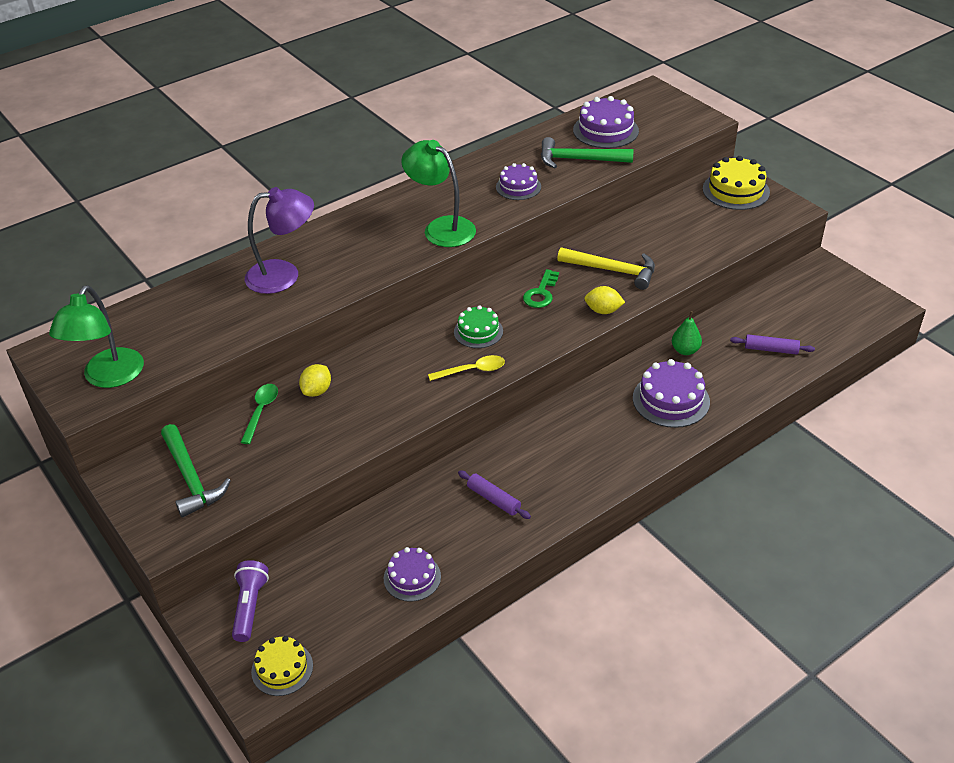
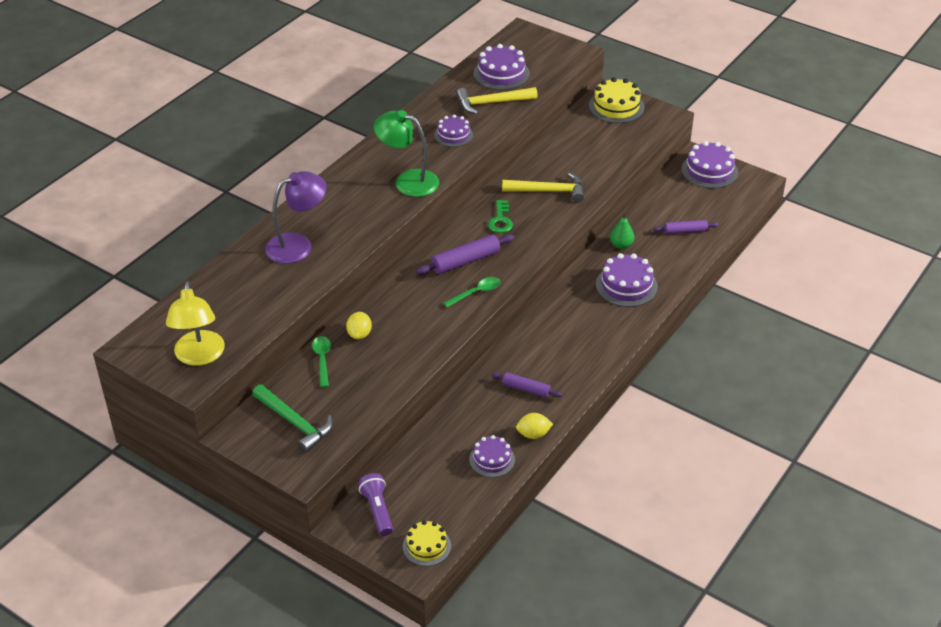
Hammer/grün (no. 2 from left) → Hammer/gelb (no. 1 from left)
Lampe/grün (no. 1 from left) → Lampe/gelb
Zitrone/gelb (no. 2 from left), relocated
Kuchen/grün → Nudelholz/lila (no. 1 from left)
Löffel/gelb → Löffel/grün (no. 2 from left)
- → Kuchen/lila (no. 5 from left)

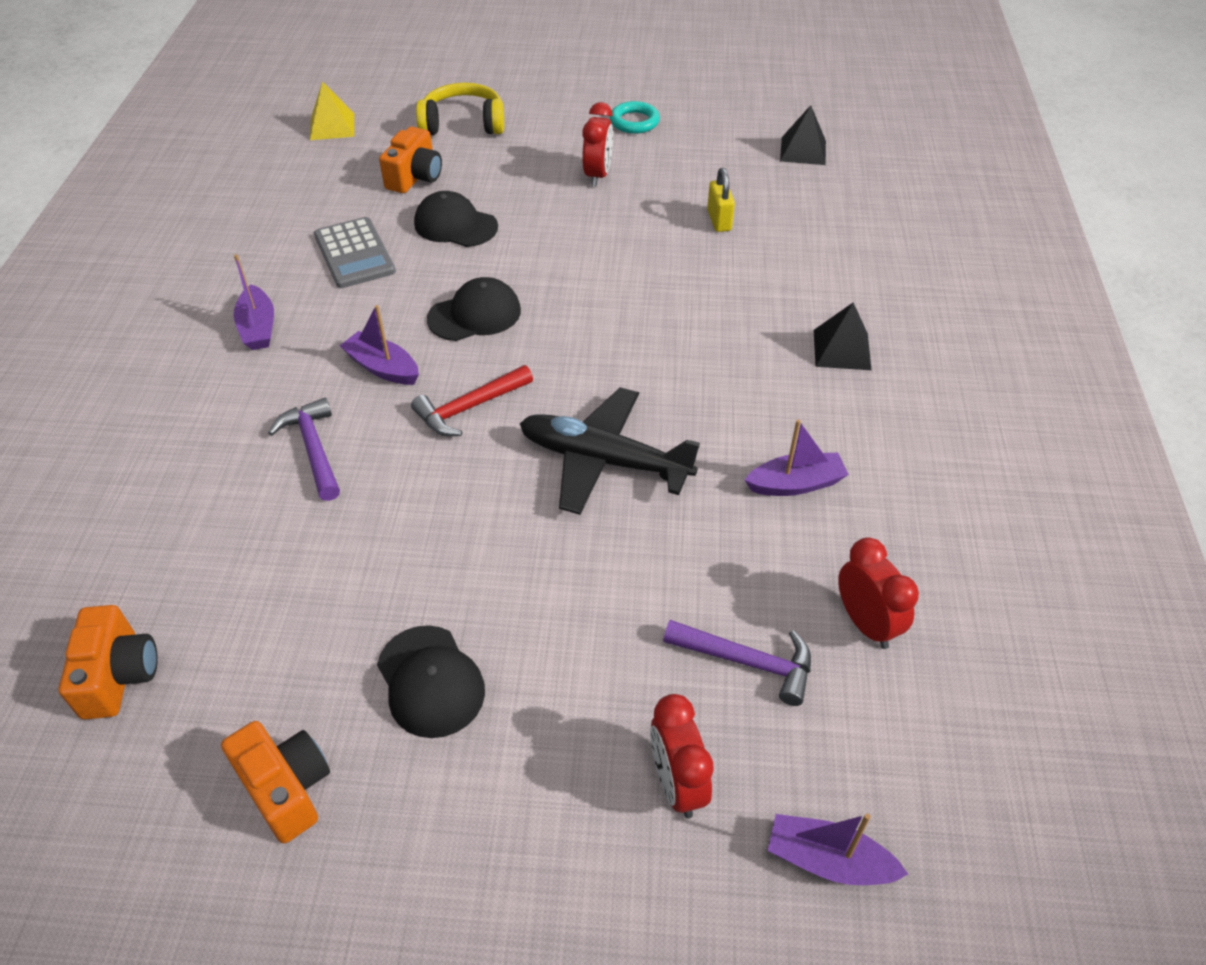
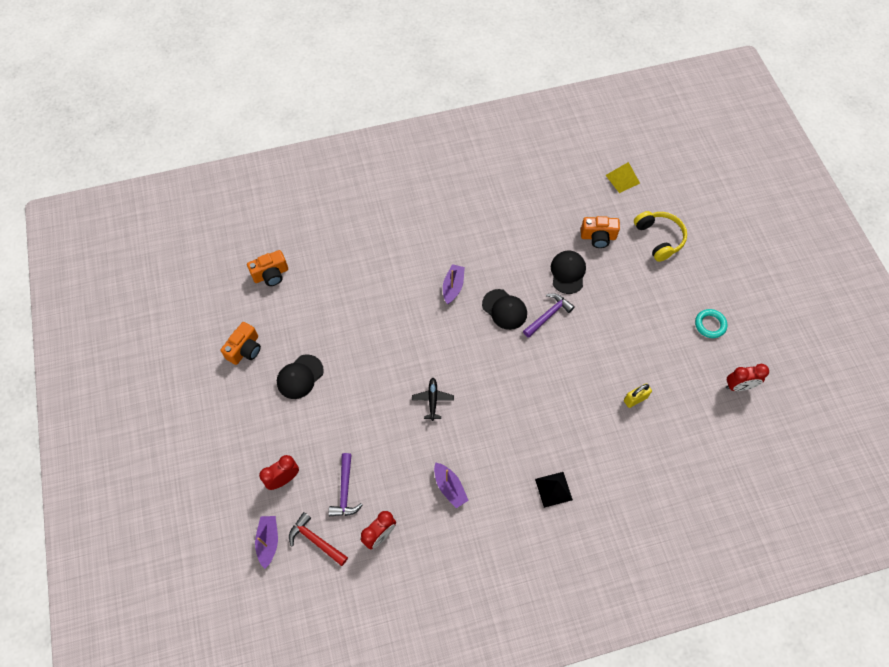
Wecker/rot (no. 1 from left in the first image) → Wecker/rot (no. 3 from left), relocated
Pyramide/schwarz (no. 1 from left) → -
Taschenrechner/grau → -
Boot/lila (no. 1 from left) → -
Hammer/rot, relocated
Flugzeug/schwarz, x0.52
Hammer/lila (no. 1 from left in the first image) → Hammer/lila (no. 2 from left), relocated

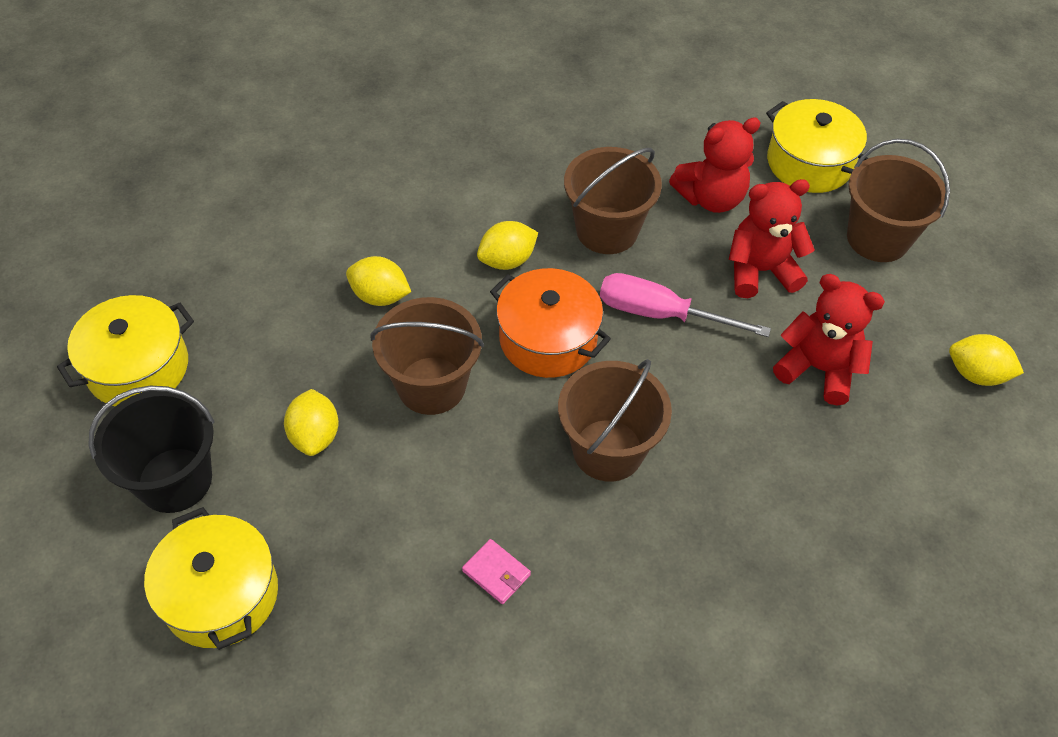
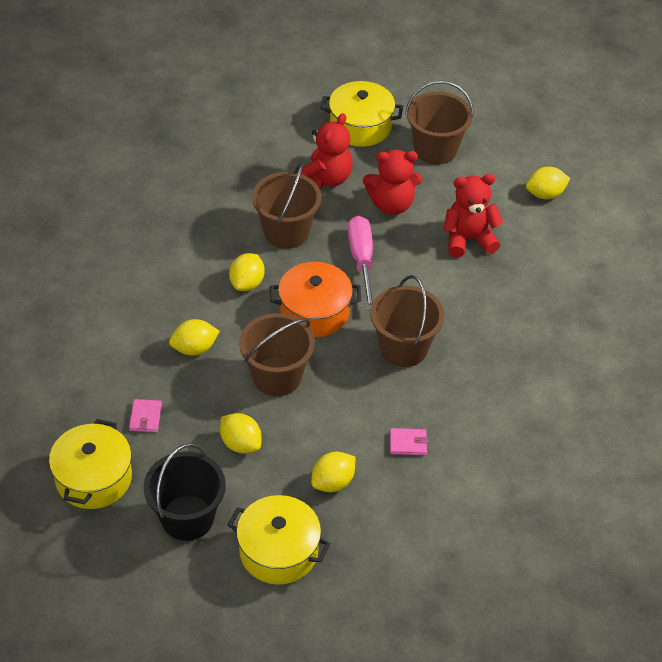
Teddybär/rot (no. 2 from left), 135 degrees counterclockwise
Schraubenzieher/rosa, 105 degrees clockwise
- → Geldbörse/rosa (no. 1 from left)
- → Zitrone/gelb (no. 4 from left)

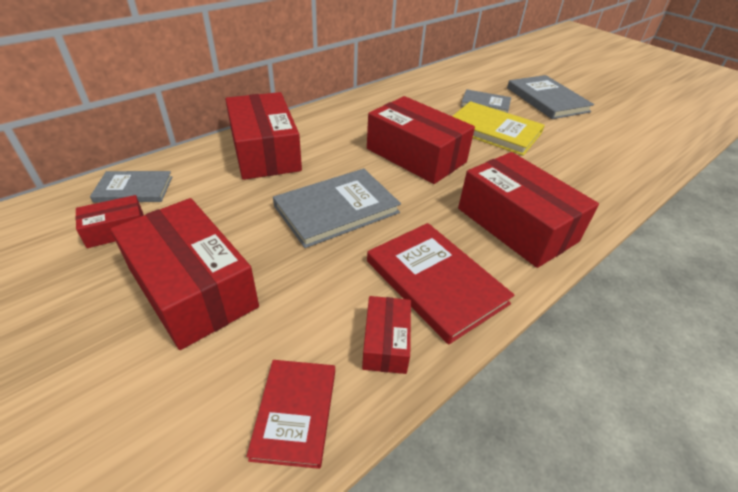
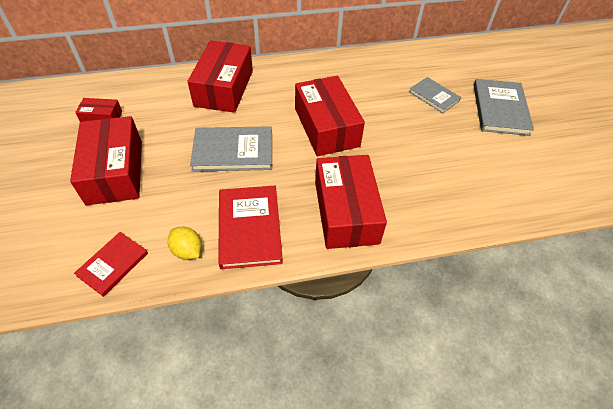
Buch/gelb → -
Buch/grau (no. 1 from left) → -
Schachtel/rot (no. 4 from left) → Zitrone/gelb

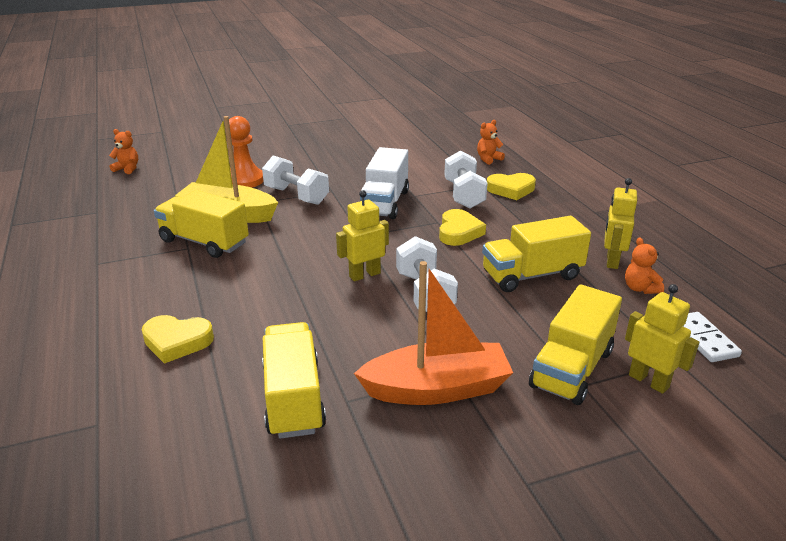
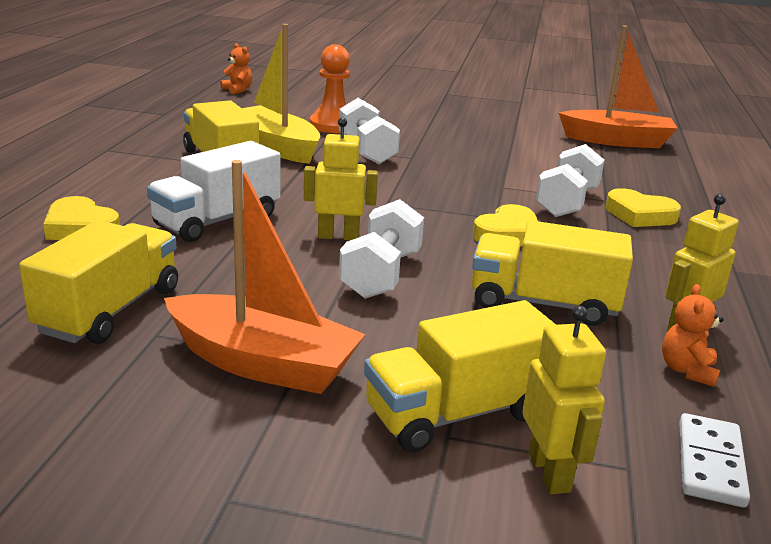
Teddybär/orange (no. 2 from left) → -
Lastwagen/weiß, relocated
- → Boot/orange (no. 2 from left)

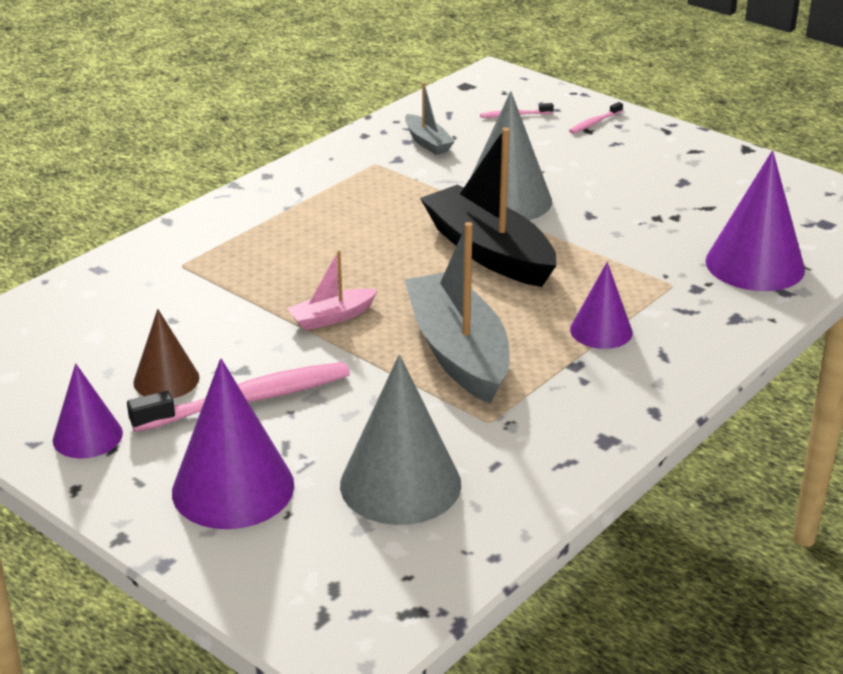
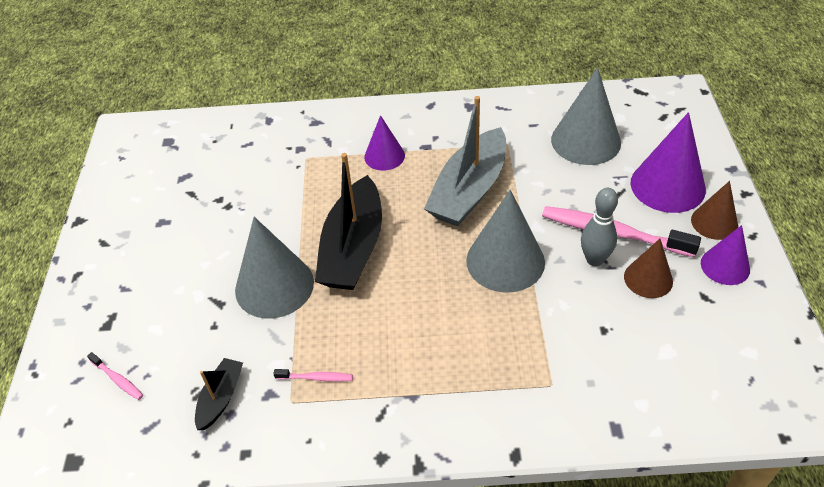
Boot/grau (no. 1 from left) → Boot/schwarz (no. 1 from left)
Zahnbürste/rosa (no. 3 from left in the first image) → Zahnbürste/rosa (no. 2 from left), relocated
Kegel/lila (no. 4 from left) → -
Boot/rosa → Kegel/grau (no. 2 from left)
- → Kegel/braun (no. 2 from left)
- → Bowlingkegel/grau

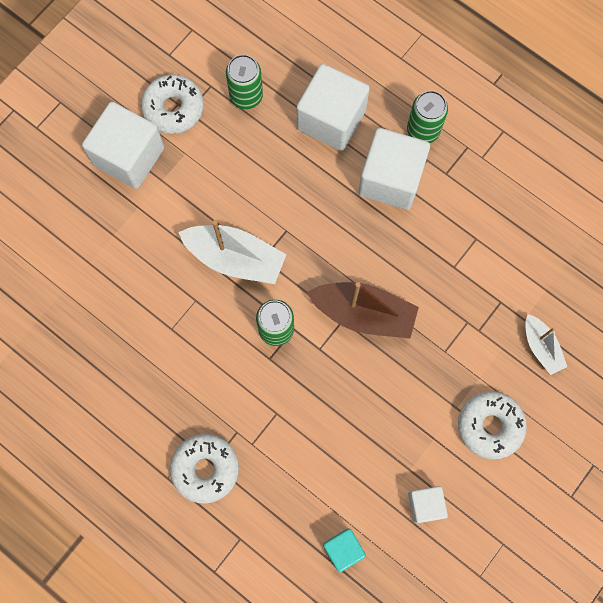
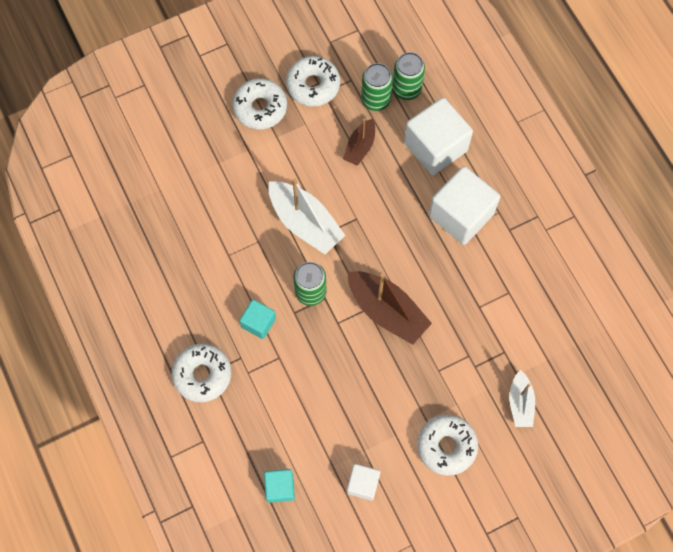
Dose/grün (no. 3 from left), relocated
Kubus/weiß (no. 1 from left) → Donut/weiß (no. 2 from left)
- → Boot/braun (no. 1 from left)
- → Kubus/türkis (no. 1 from left)

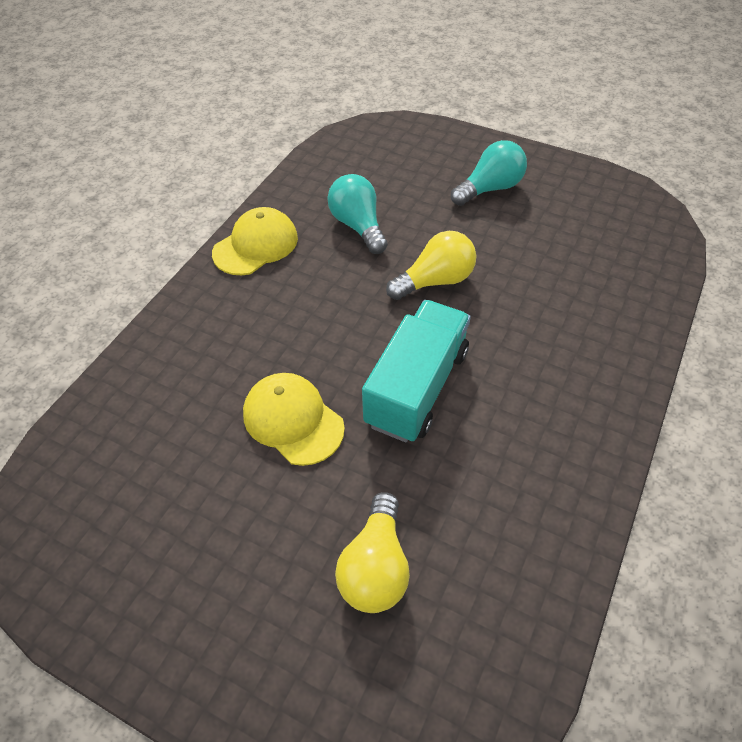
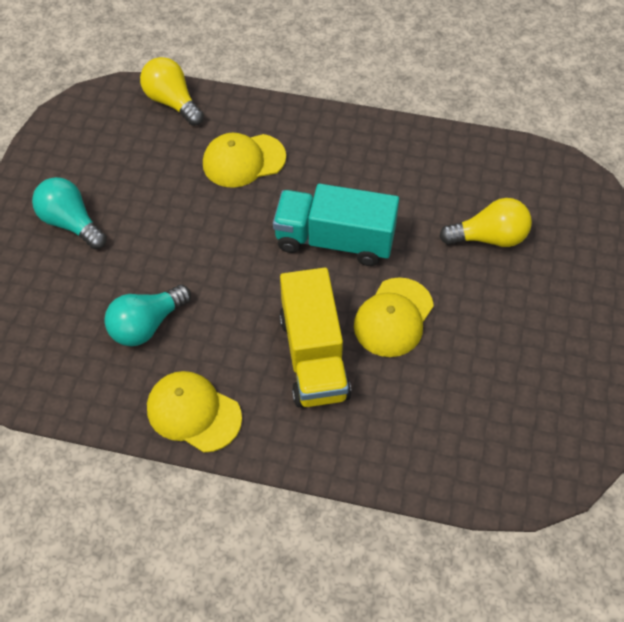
Glühbirne/gelb (no. 2 from left in the first image) → Glühbirne/gelb (no. 1 from left), relocated
- → Kappe/gelb (no. 2 from left)
- → Lastwagen/gelb

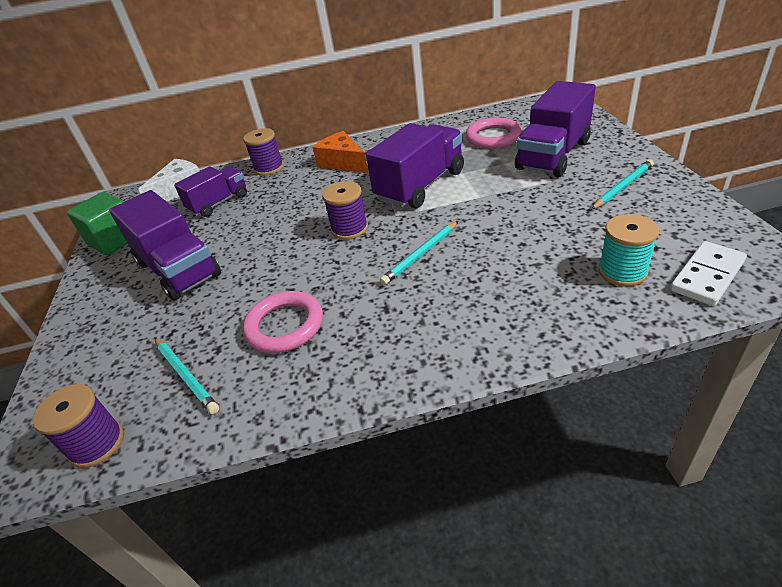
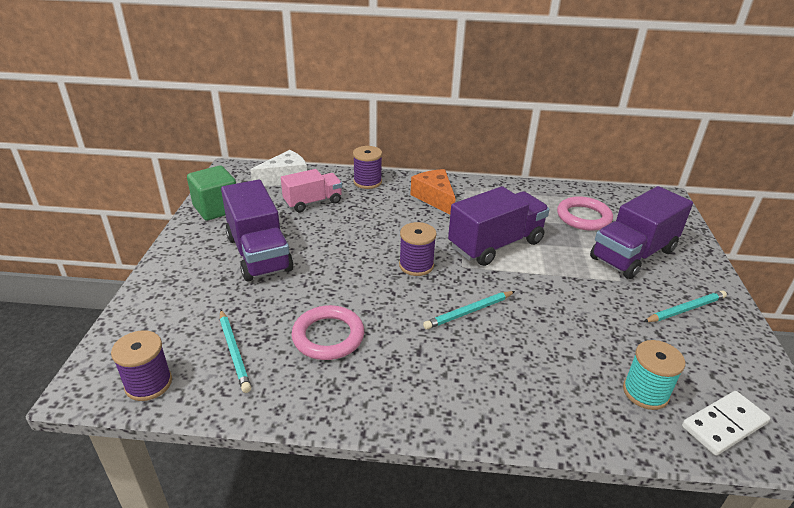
Lastwagen/lila (no. 2 from left) → Lastwagen/rosa

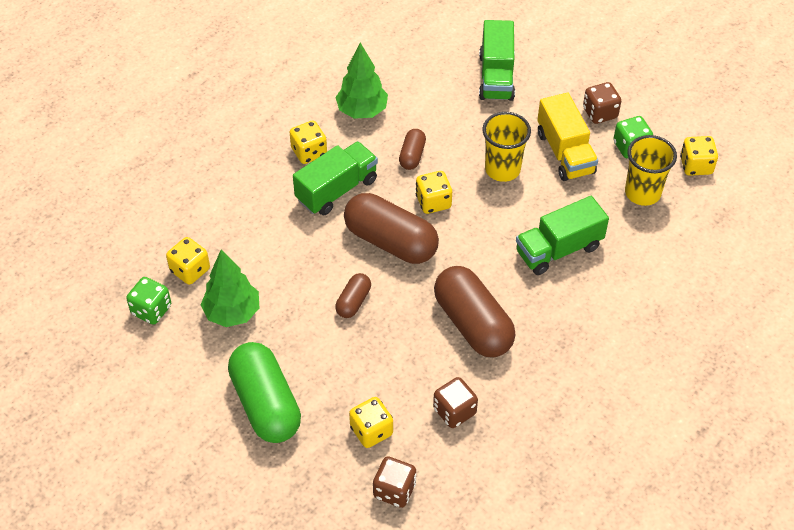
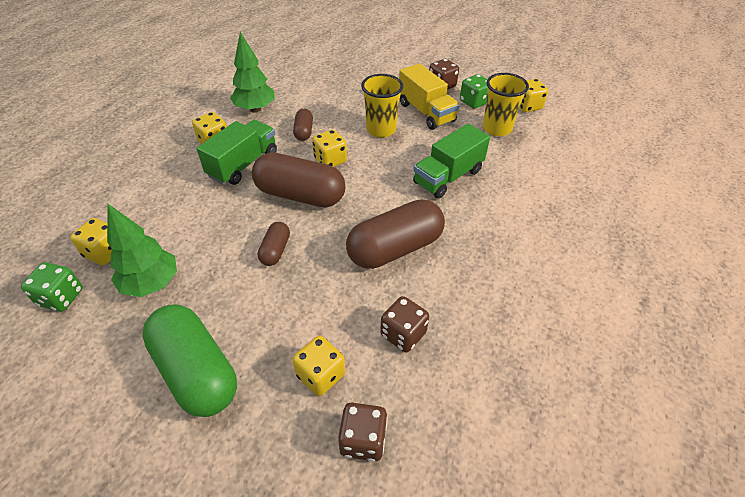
Lastwagen/grün (no. 2 from left) → -
Kapsel/braun (no. 4 from left), 75 degrees counterclockwise

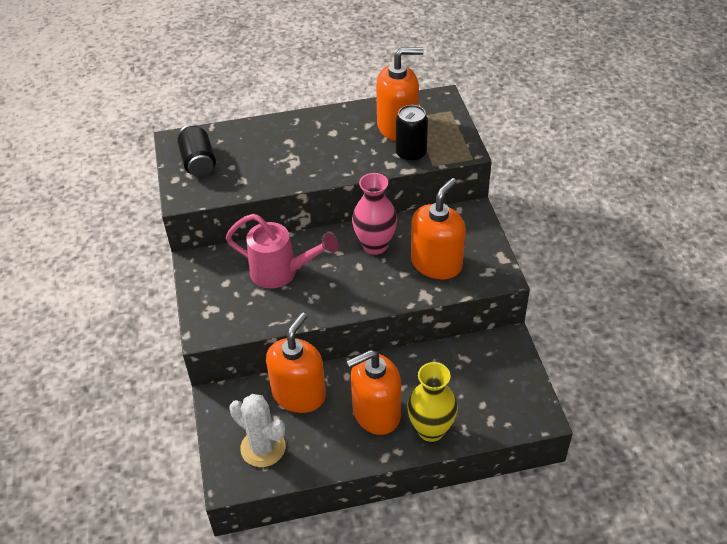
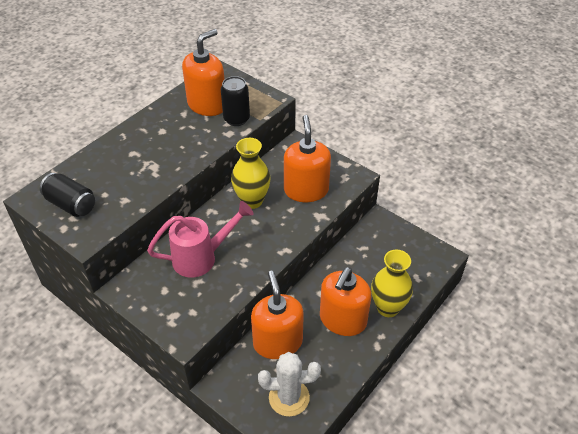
Vase/rosa → Vase/gelb (no. 1 from left)

